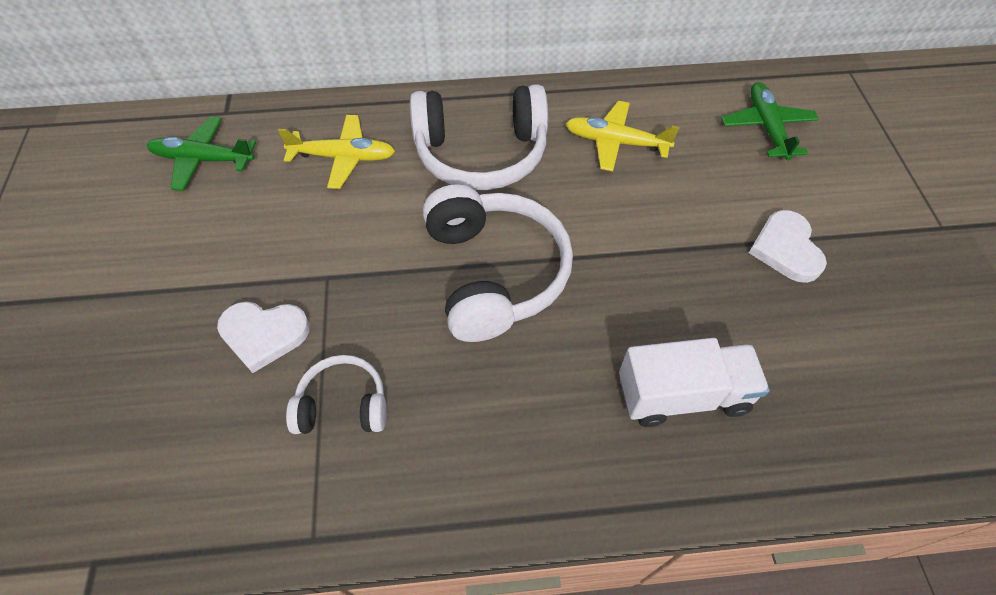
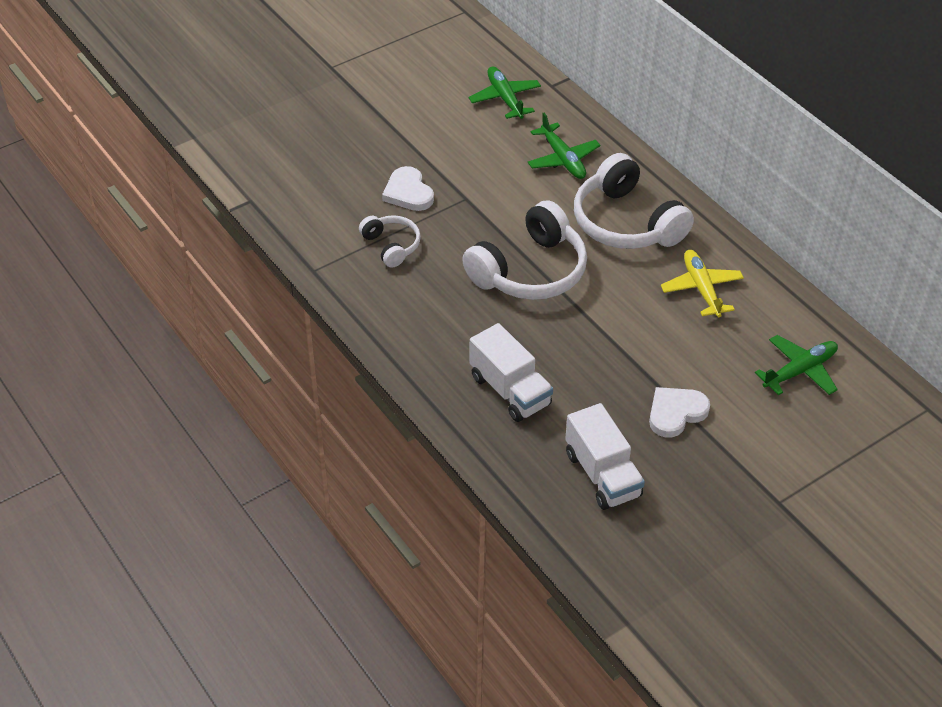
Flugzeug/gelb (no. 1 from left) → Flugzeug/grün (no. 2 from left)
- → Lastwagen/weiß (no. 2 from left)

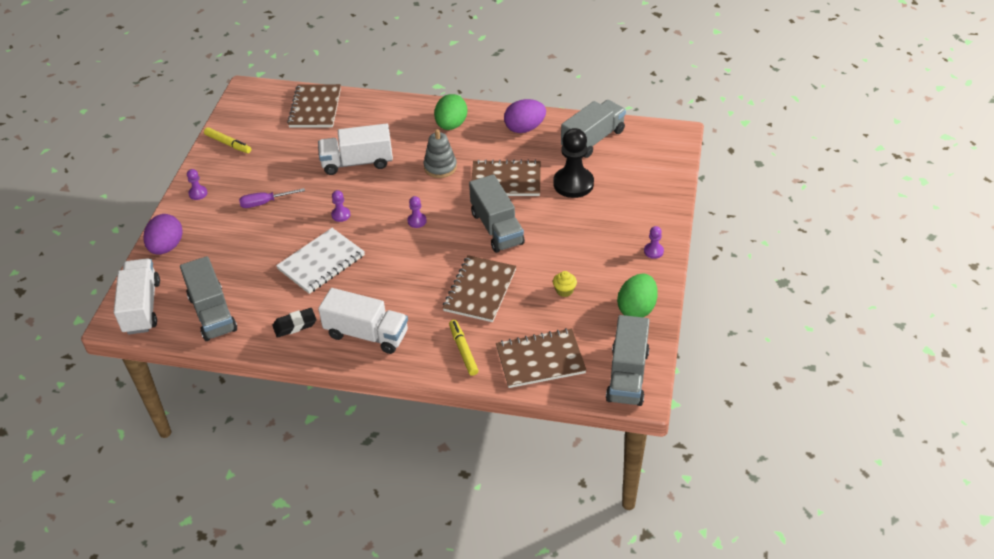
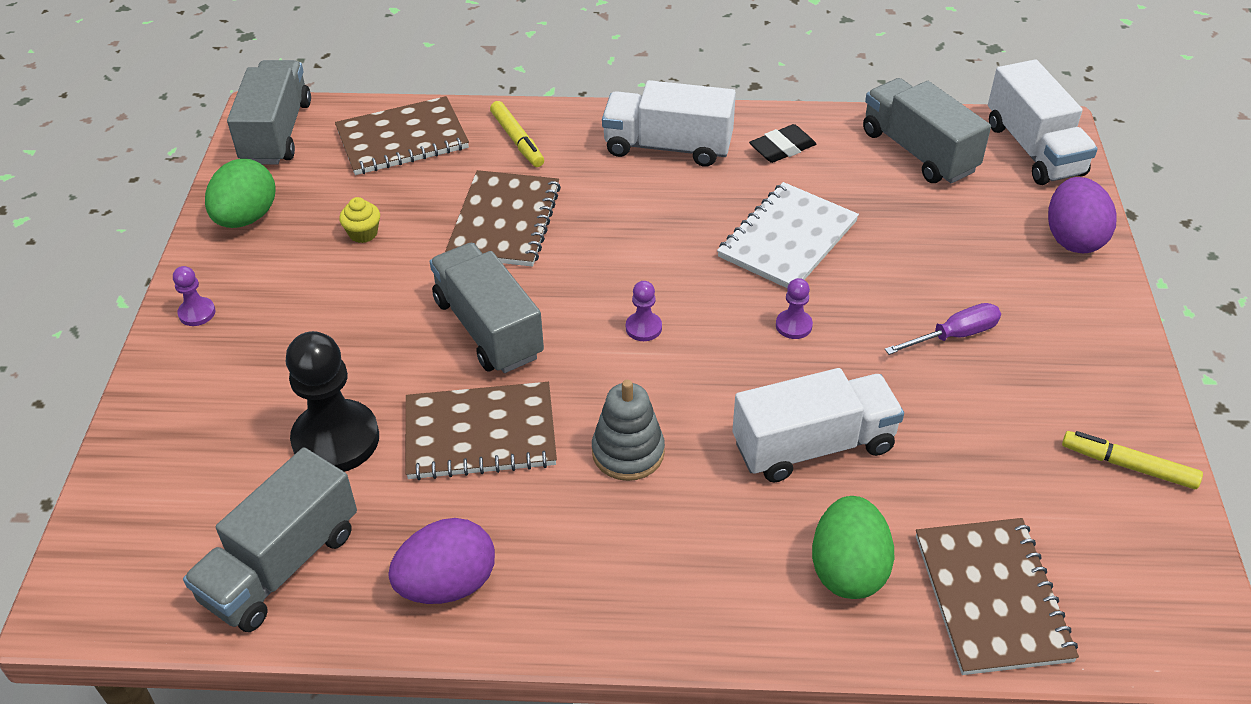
Ei/grün (no. 1 from left in the first image) → Ei/grün (no. 2 from left), relocated
Bauer/lila (no. 1 from left) → -

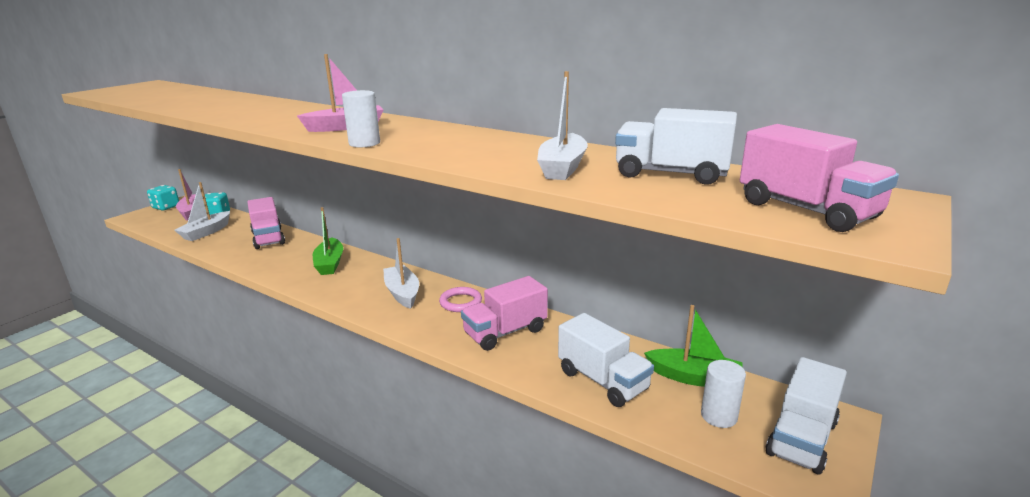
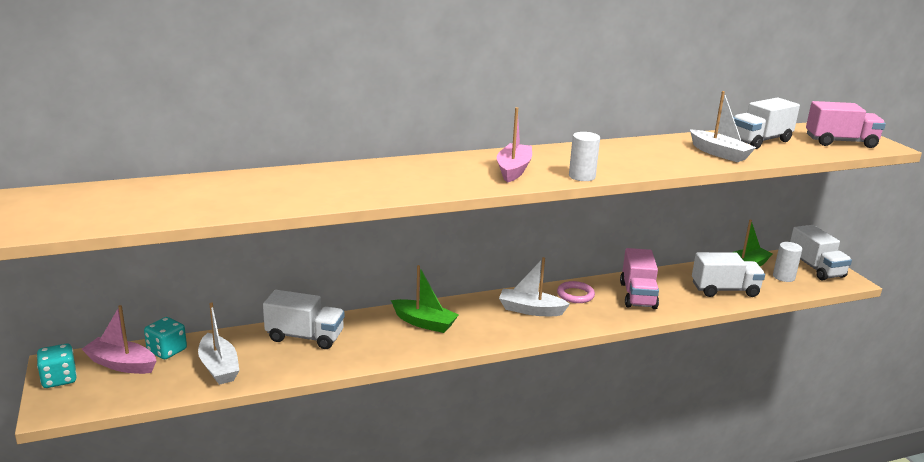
Lastwagen/rosa (no. 1 from left) → Lastwagen/weiß (no. 1 from left)

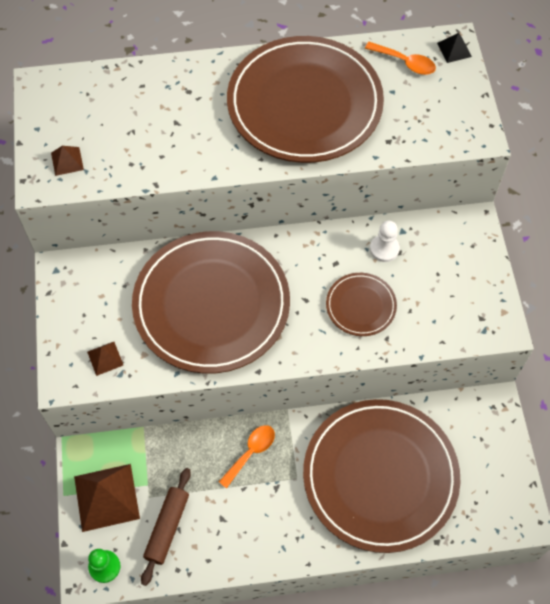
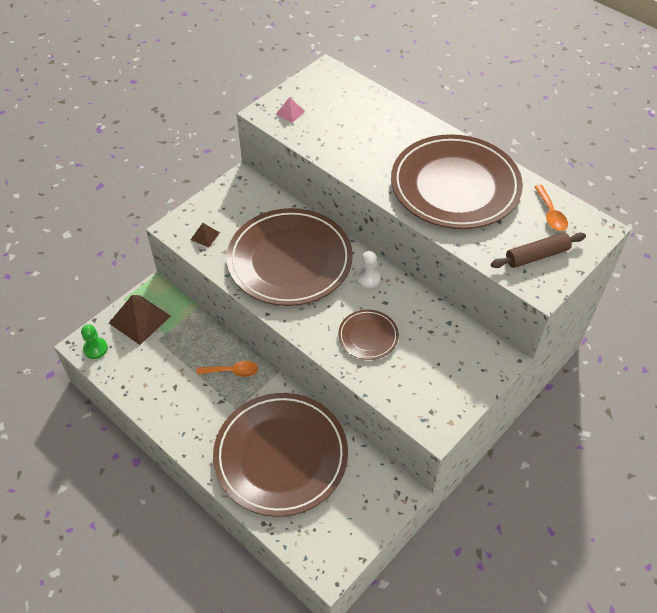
Pyramide/schwarz → -
Pyramide/braun (no. 1 from left) → Pyramide/rosa
Bauer/weiß, relocated
Nudelholz/braun, relocated

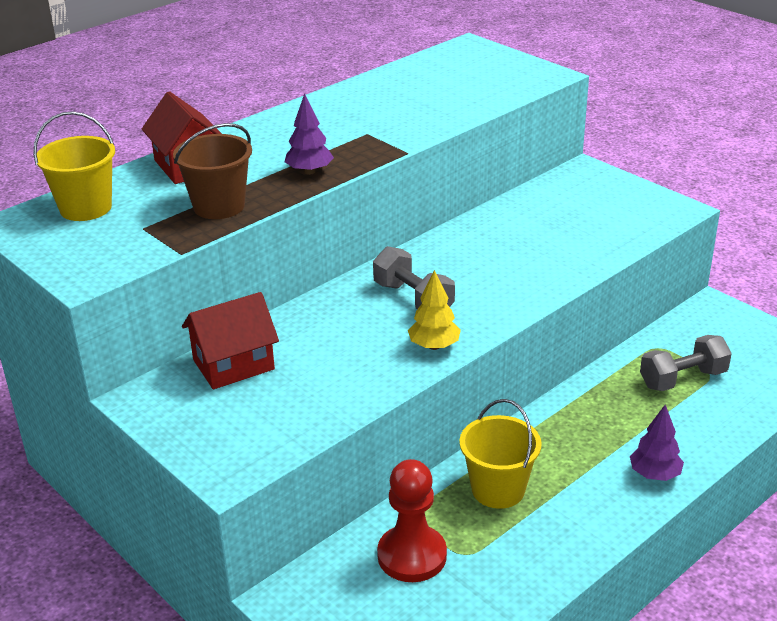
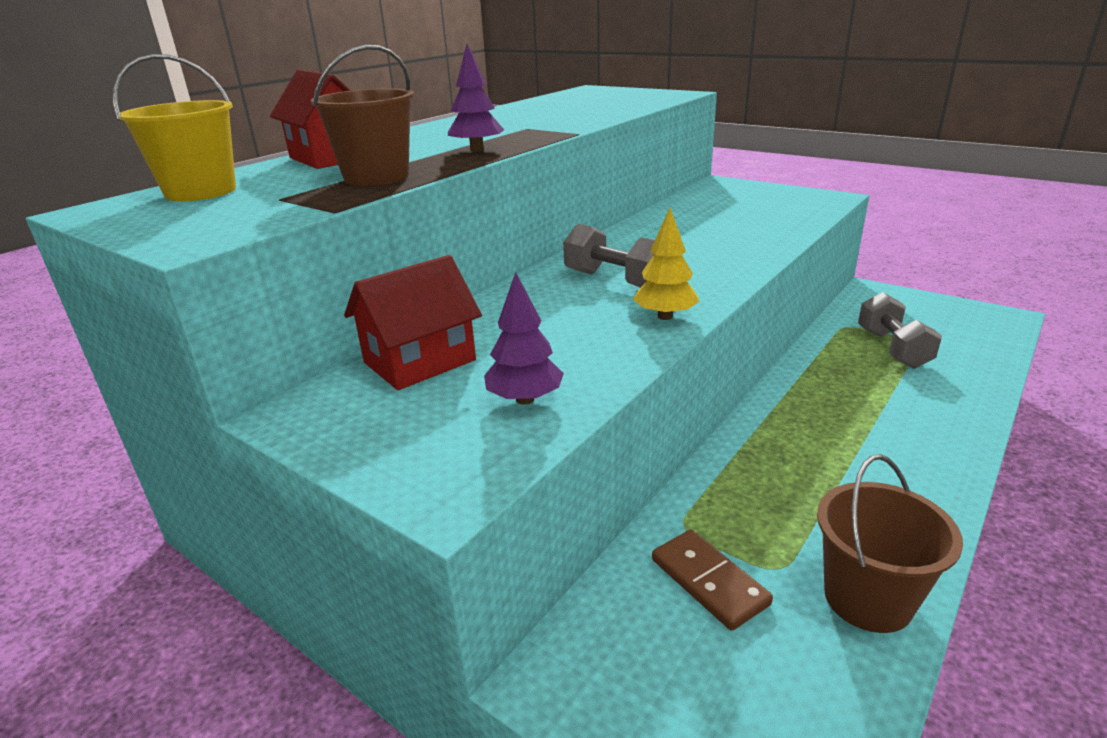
Hantel/grau (no. 2 from left), 60 degrees counterclockwise
Eimer/gelb (no. 2 from left) → -
Baum/lila (no. 2 from left), relocated
Bauer/rot → Dominostein/braun
- → Eimer/braun (no. 2 from left)

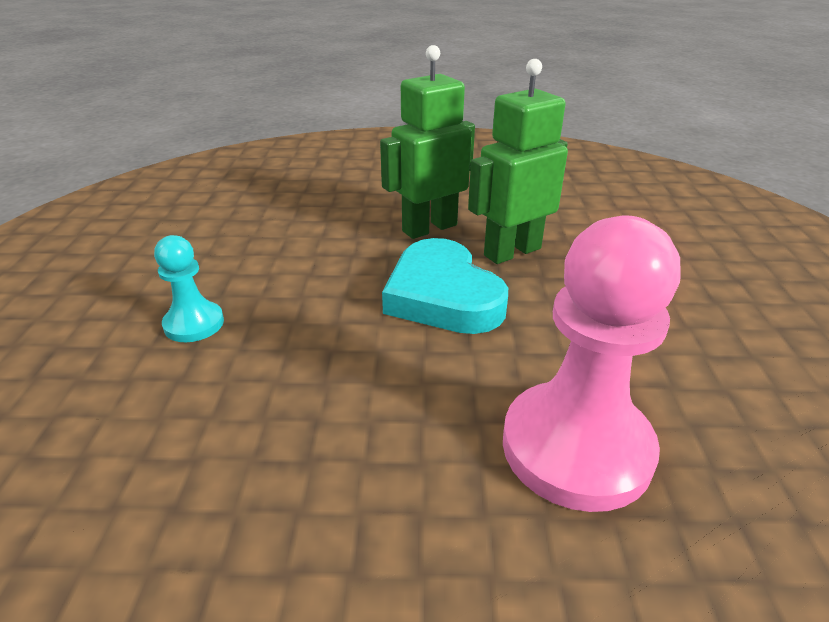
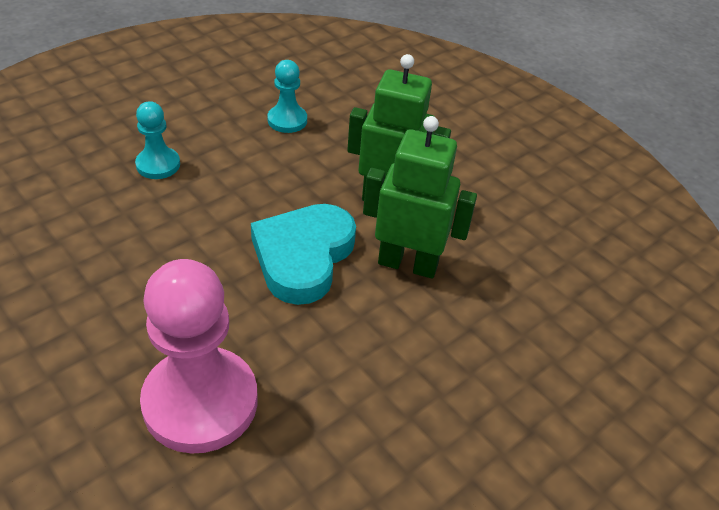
- → Bauer/türkis (no. 2 from left)

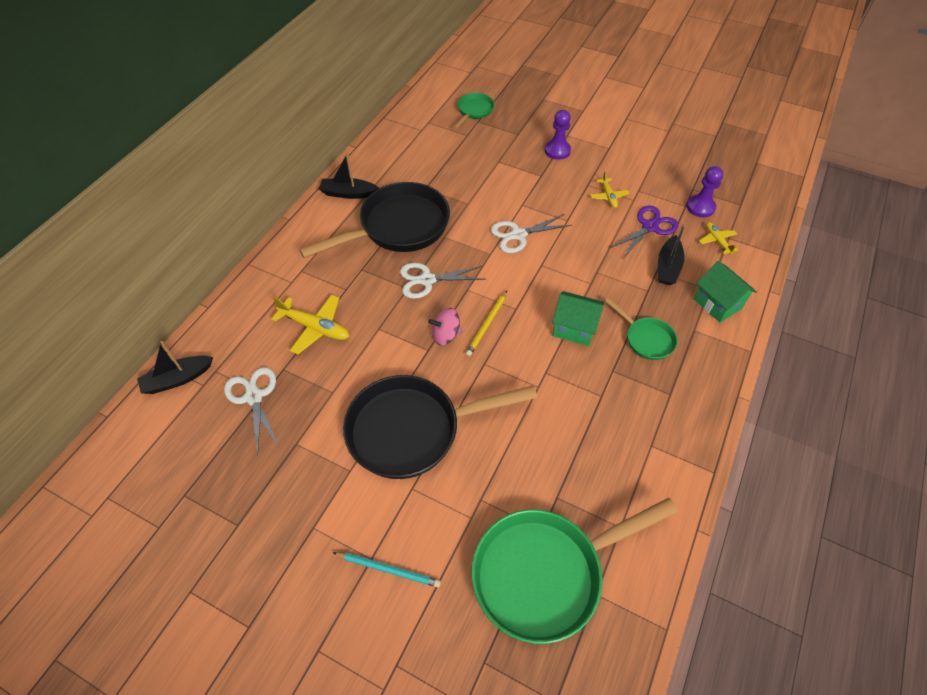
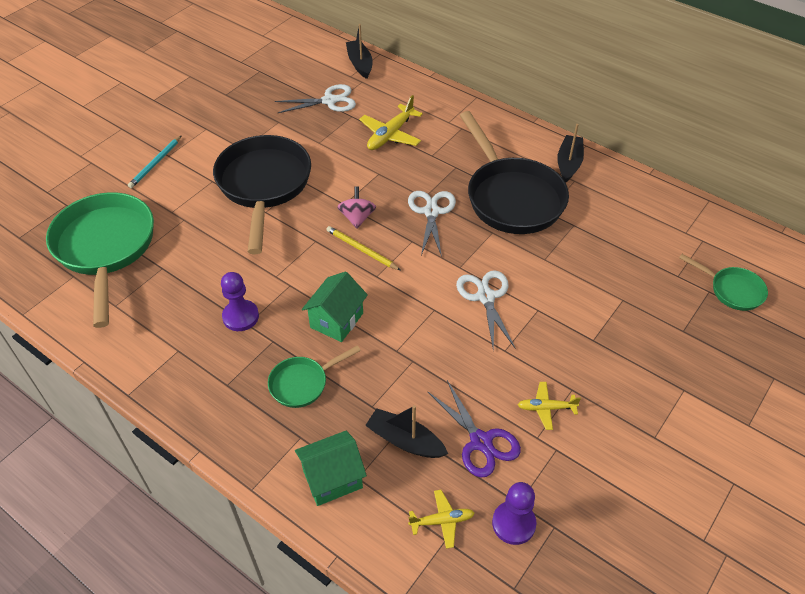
Bauer/lila (no. 1 from left), relocated

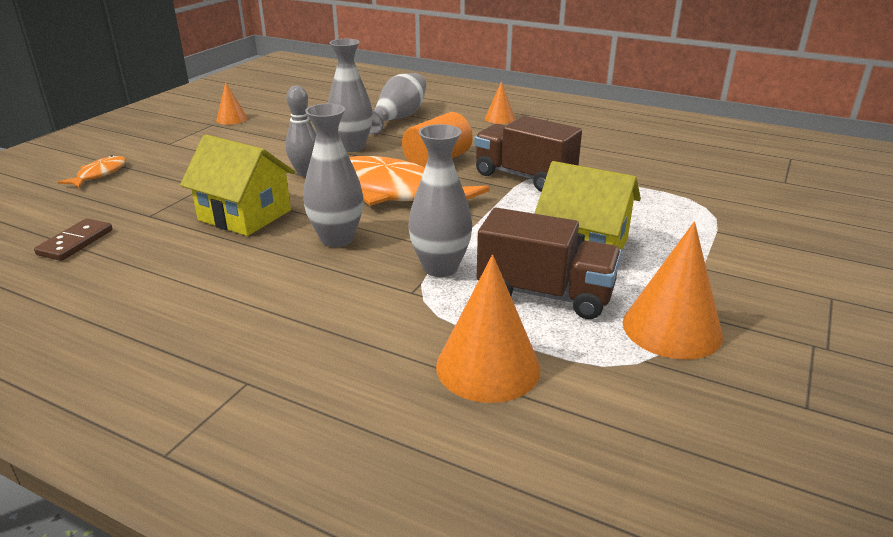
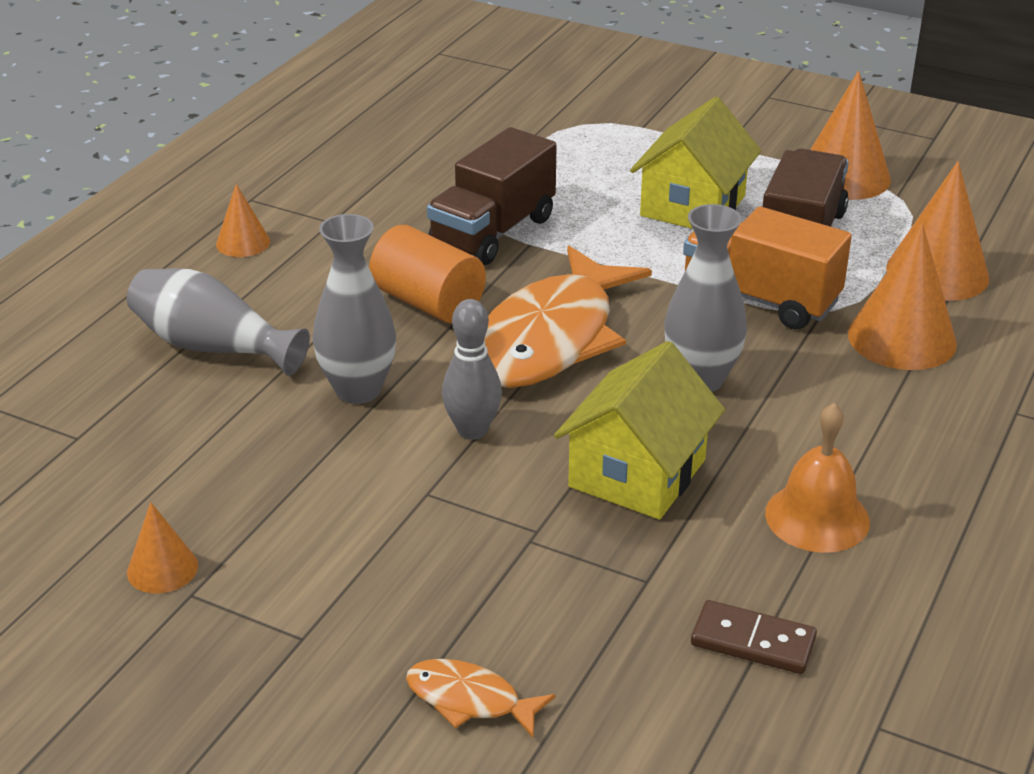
Vase/grau (no. 4 from left) → Lastwagen/orange
- → Kegel/orange (no. 4 from left)
- → Glocke/orange

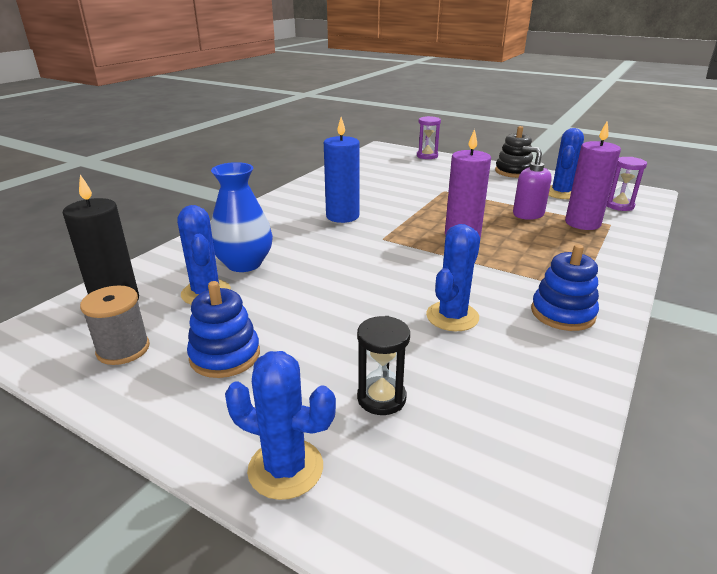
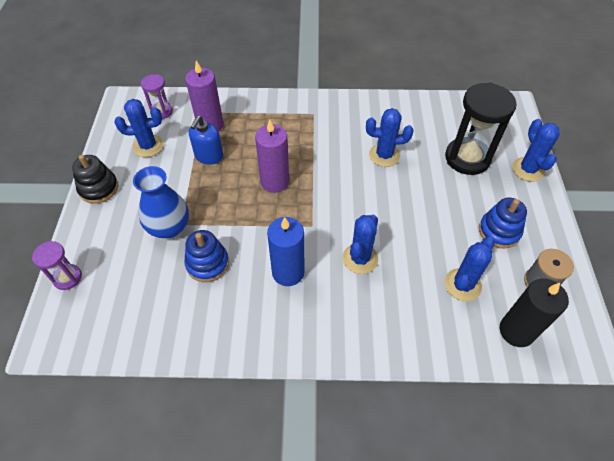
Seifenspender/lila → Seifenspender/blau
Vase/blau, relocated
Stapelspielzeug/blau (no. 2 from left in the first image) → Stapelspielzeug/blau (no. 1 from left), relocated
Sanduhr/schwarz, x1.90
- → Kaktus/blau (no. 2 from left)

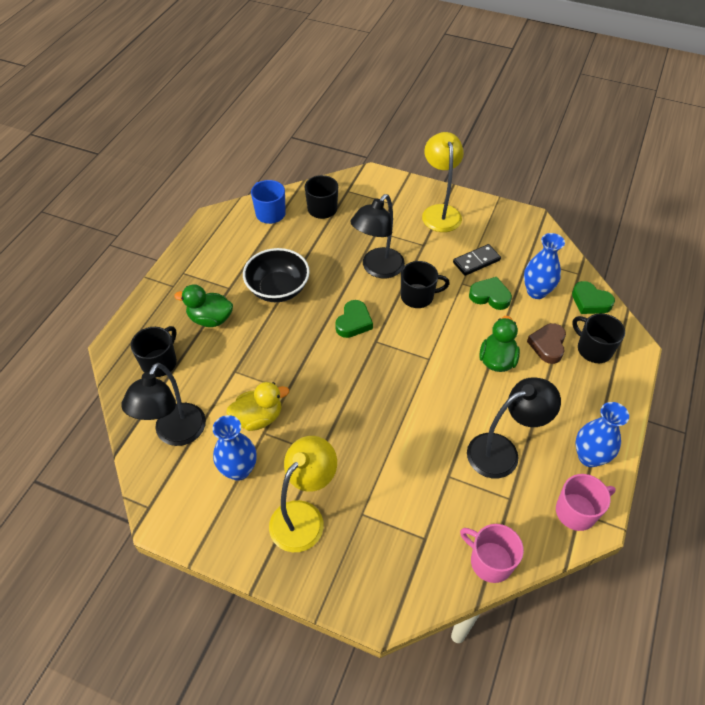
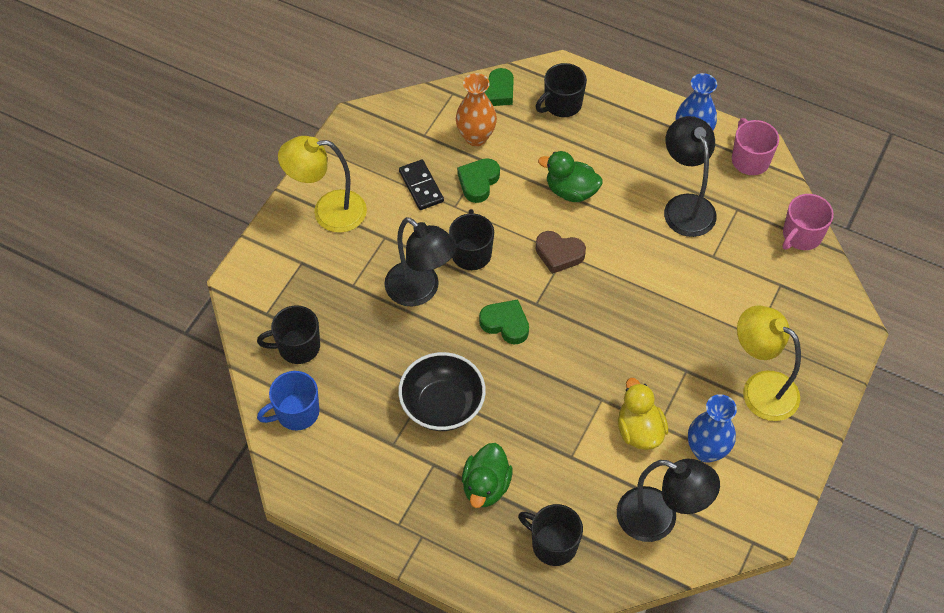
Vase/blau (no. 2 from left) → Vase/orange
Herz/braun, relocated

